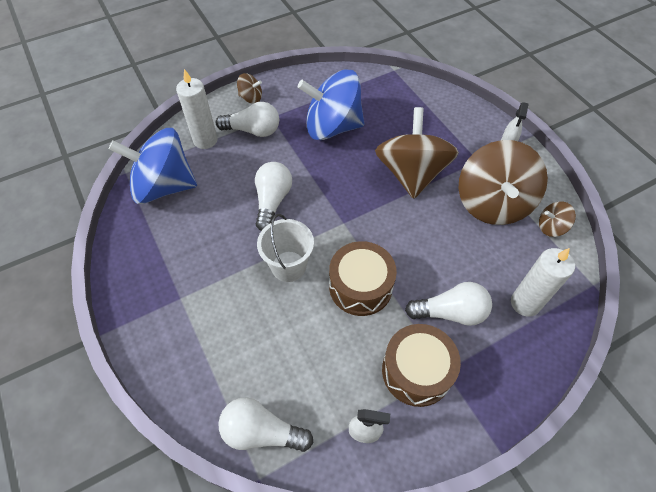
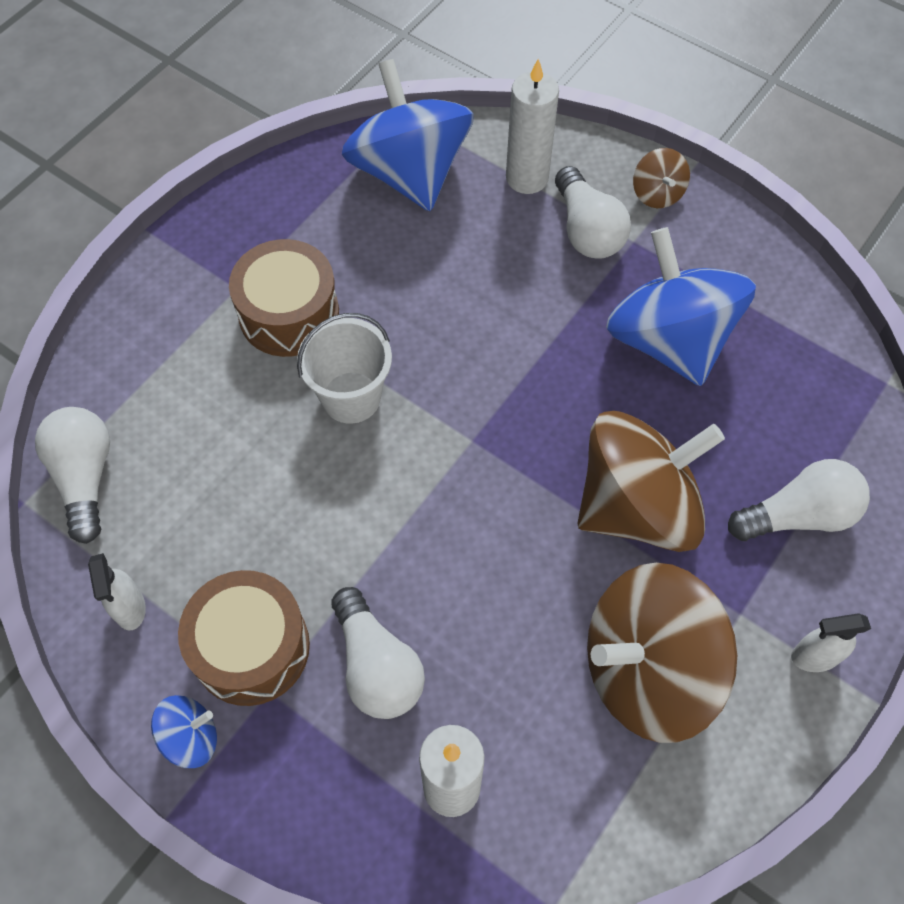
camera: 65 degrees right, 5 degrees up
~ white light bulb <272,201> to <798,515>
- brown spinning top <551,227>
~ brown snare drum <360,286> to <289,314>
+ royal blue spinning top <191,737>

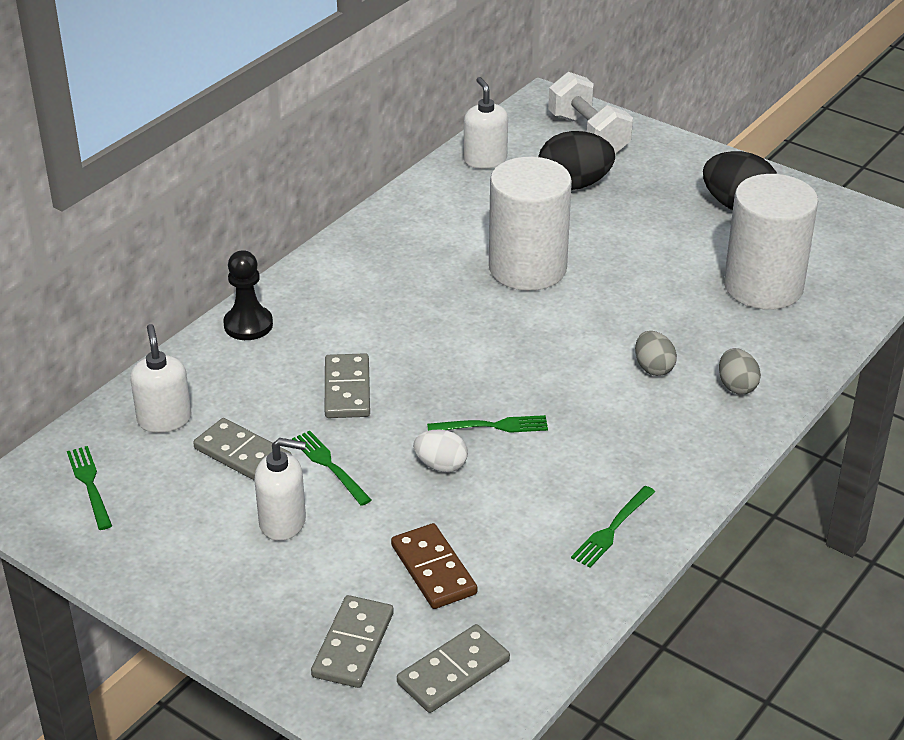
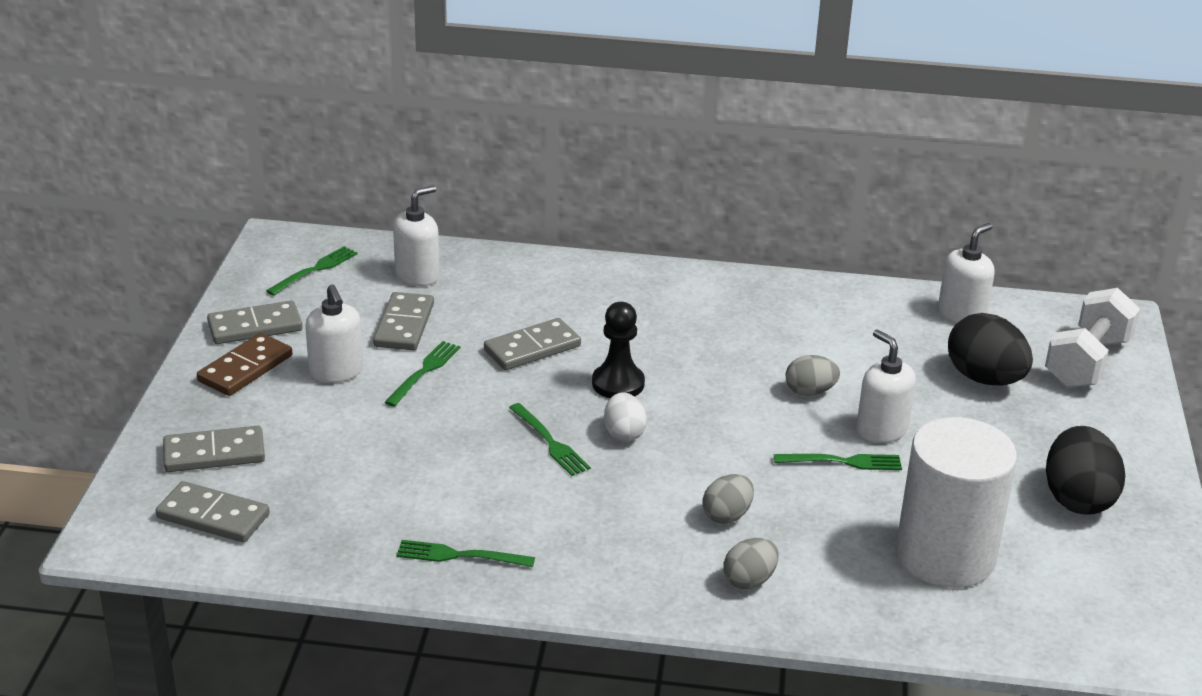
camera: 60 degrees right, 5 degrees down
~ white solid cylinder <527,268> to gray toy egg <810,392>
~ jet-black chess pawn <248,325> to <618,384>
~ white toy egg <441,466> to <624,433>
~ brown domino tile <433,569> to <245,368>
+ gray domino tile <255,327>
+ white pump bottle <881,430>
+ leaf-green table fork <843,462>

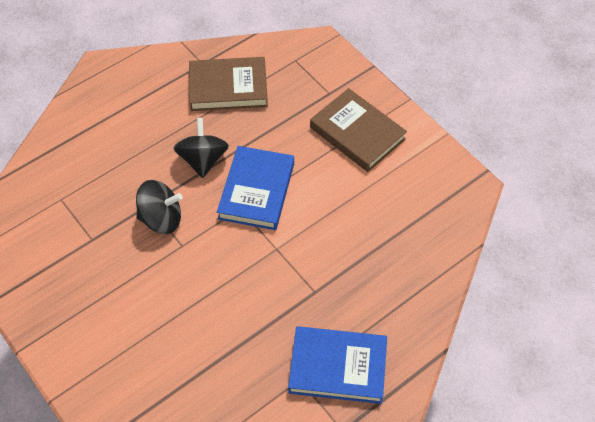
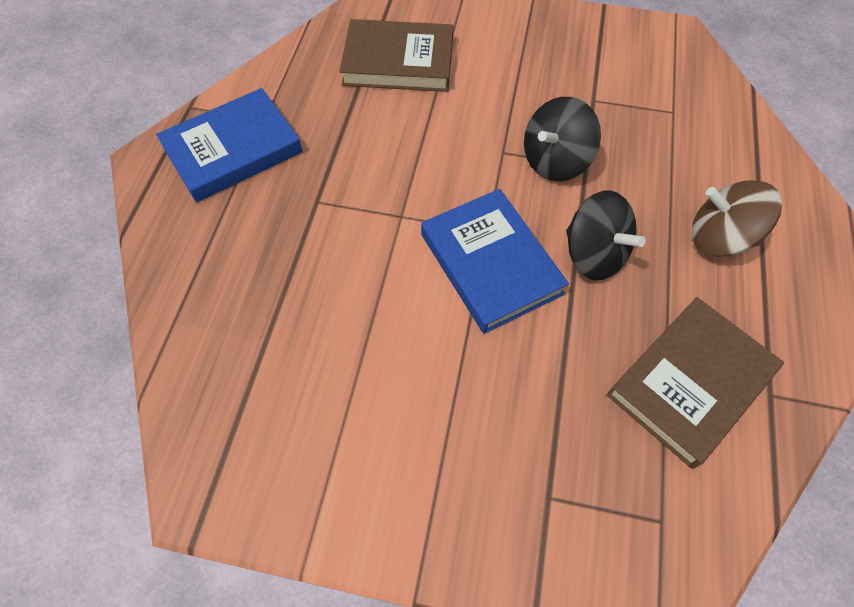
camera: 140 degrees right, 5 degrees up
~ brown hardcover <357,133> to <398,62>
+ brown spinning top <719,238>

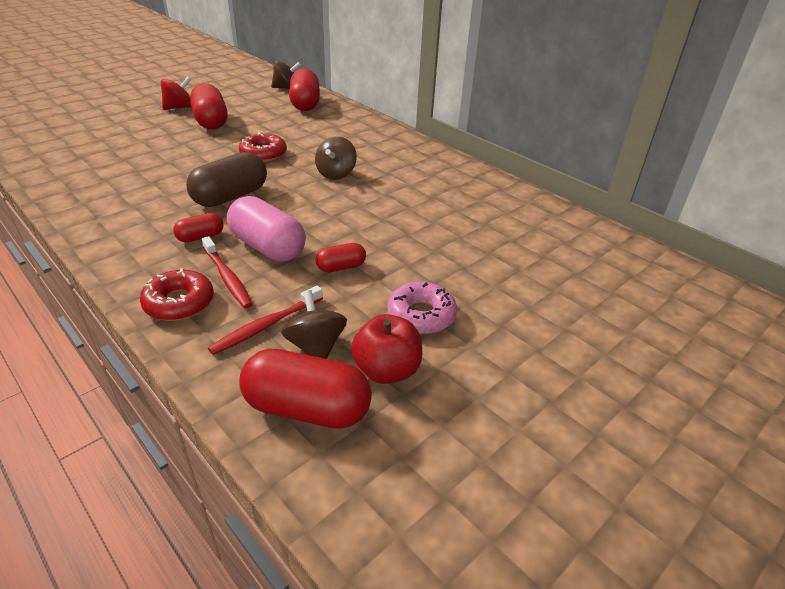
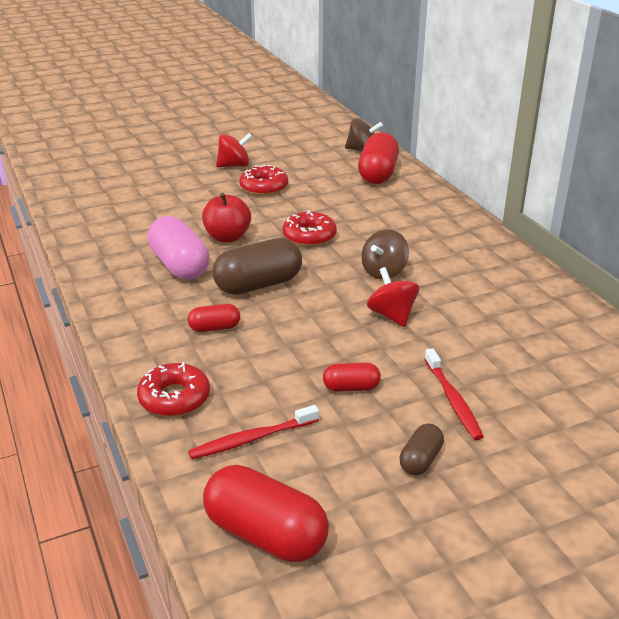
camera: 20 degrees right, 5 degrees down
~ red pill shape <211,121> to red glazed donut <264,187>
~ rosy pill shape <268,247> to <179,266>
~ red tooth brush <227,277> to <452,399>
~ rosy glazed donut <421,315> to brown pill shape <420,460>
- brown spinning top <315,346>
~ red apple fruit <387,370> to <227,237>
+ red spinning top <392,315>

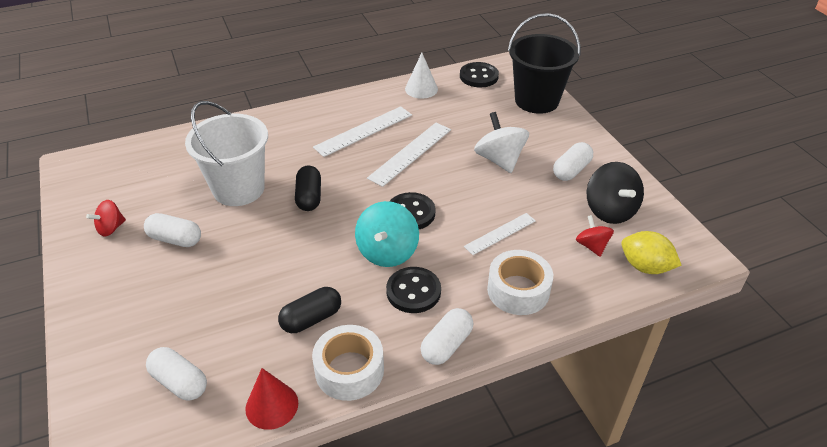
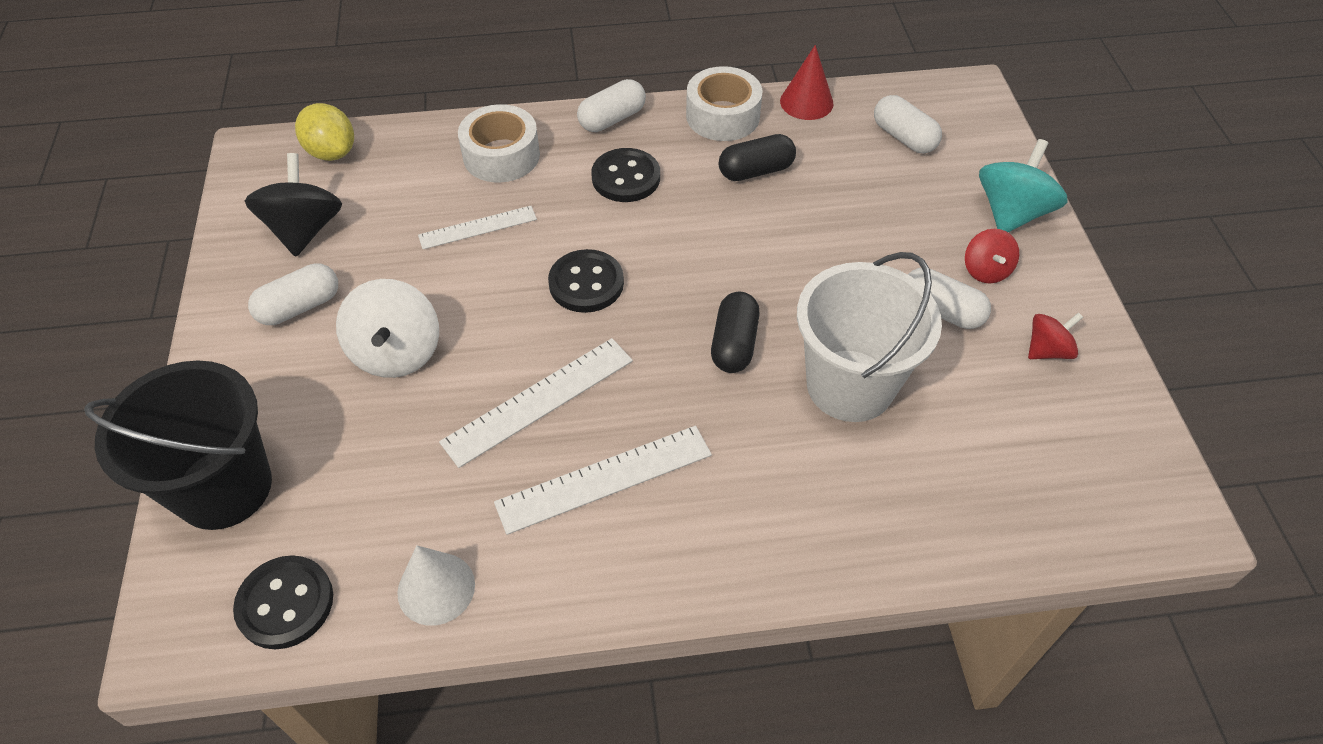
camera: 165 degrees left, 10 degrees up
~ turquoise spinning top <387,252> to <1011,213>
~ red spinning top <592,246> to <985,270>

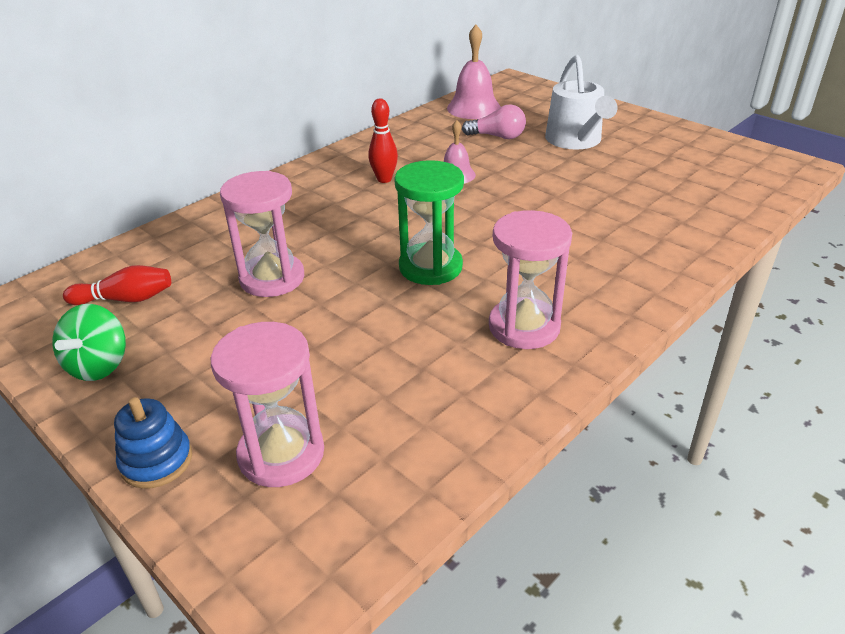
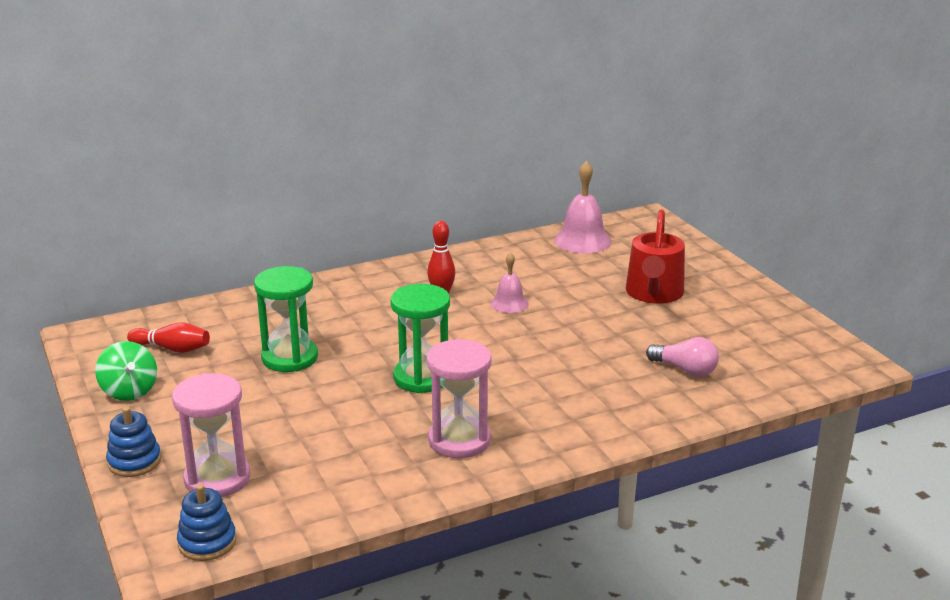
camera: 20 degrees right, 10 degrees down
~ white watering pot <575,140> to red watering pot <654,293>
~ rosy light bulb <497,136> to <685,370>
~ rosy sandglass <272,278> to leaf-green sandglass <290,358>
~ leaf-green spinning top <99,365> = <129,391> 60 degrees counterclockwise
+ royal blue stacking rings <207,542>

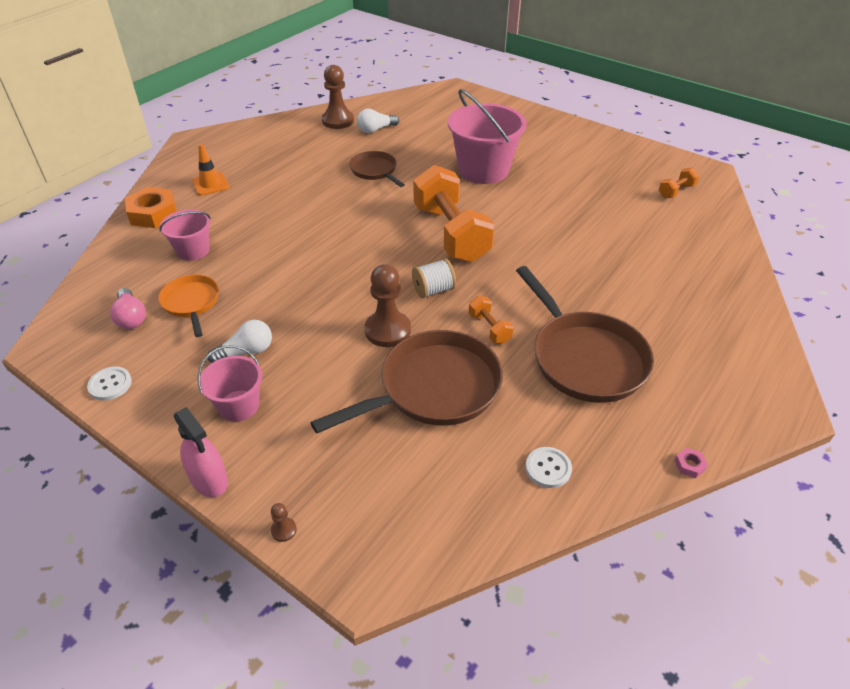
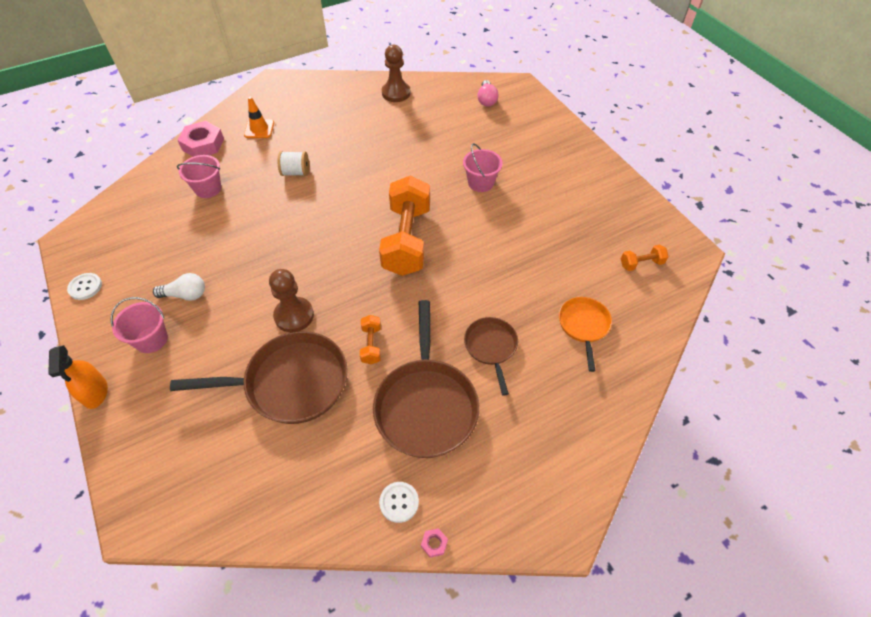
camera: 25 degrees right, 10 degrees up
~ rosy pail <483,170> = <481,183> x0.55
- white light bulb <376,129>
~ brown skillet <375,171> to <491,347>
~ orange-coloured hex nut <153,213> to rosy hex nut <203,144>
~ white reel of thread <433,290> to <296,172>
~ orange-coloured skillet <191,303> to <583,326>
~ rosy light bulb <131,317> to <486,100>
~ rosy sprayer <209,479> to orange-coloured sprayer <95,392>
~ white button <548,468> to <399,502>
- brown chess pawn <284,530>

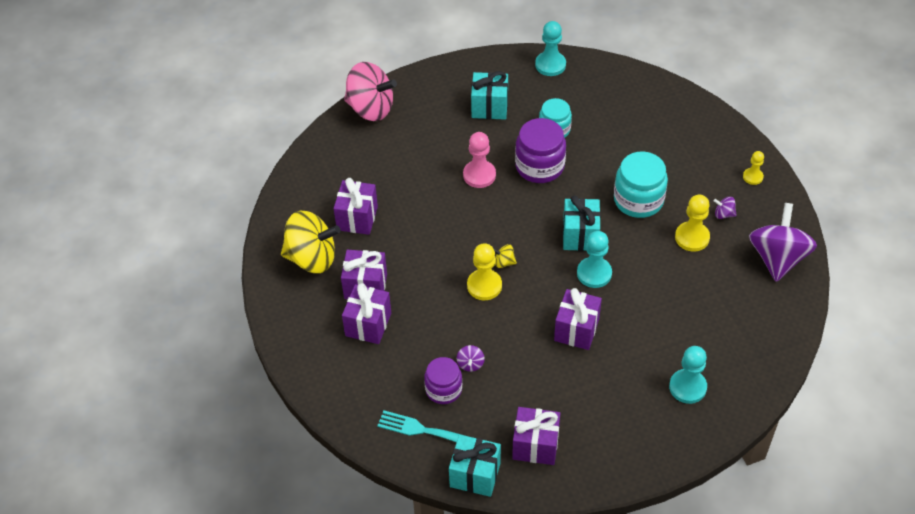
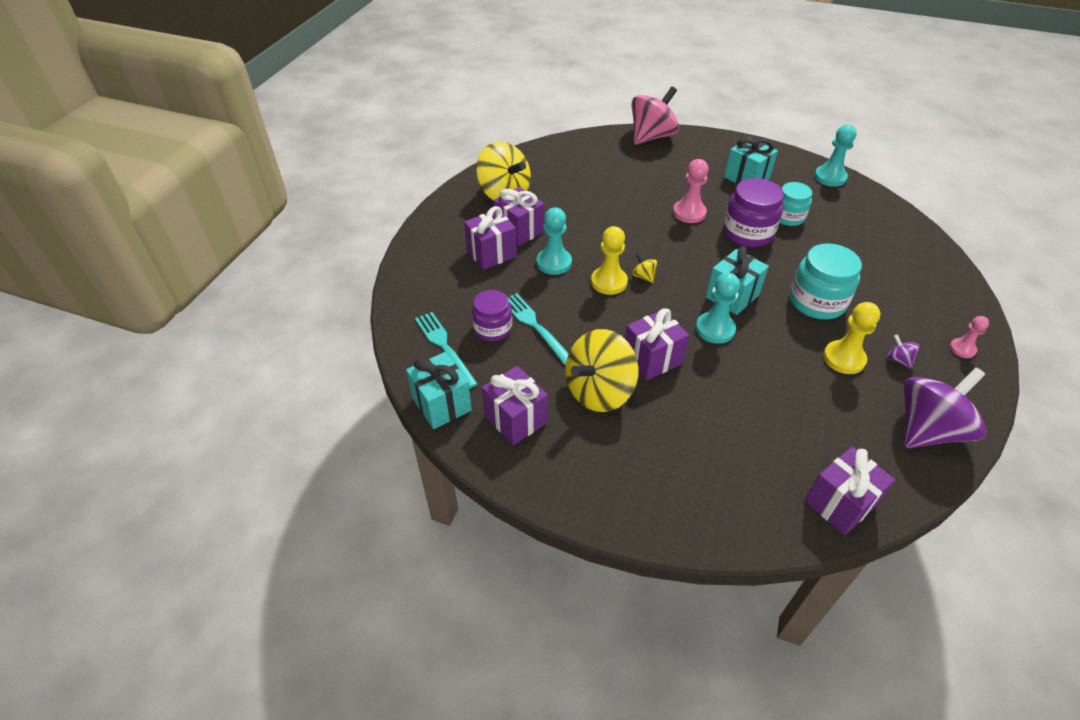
camera: 40 degrees right, 5 degrees down
~ rosy spinning top <370,108> = <651,137> 105 degrees counterclockwise
~ yellow chess pawn <753,177> to rosy chess pawn <962,349>
~ purple gift <357,218> to <840,503>
~ purple spinning top <470,364> to turquoise table fork <534,325>
~ turquoise chess pawn <687,387> to <554,263>
+ yellow spinning top <599,391>

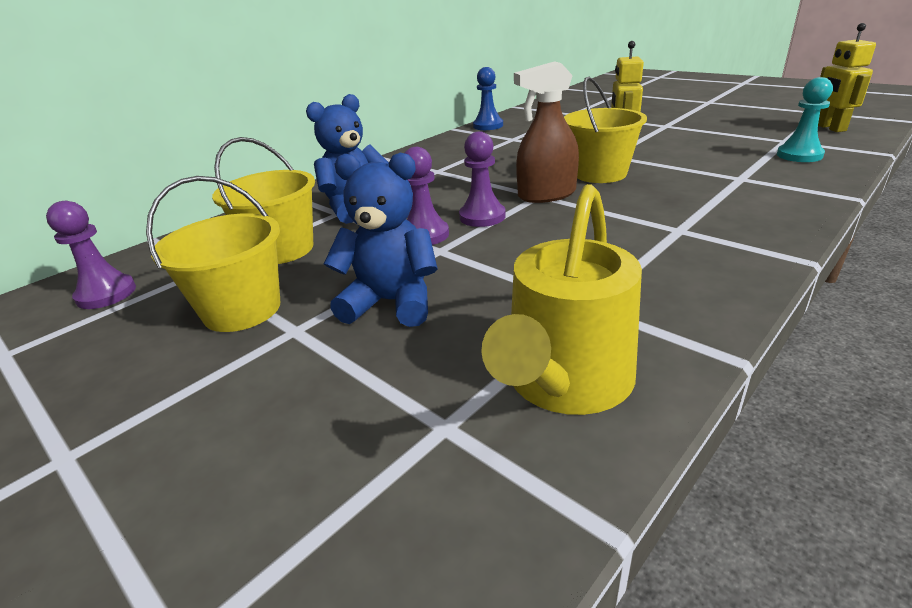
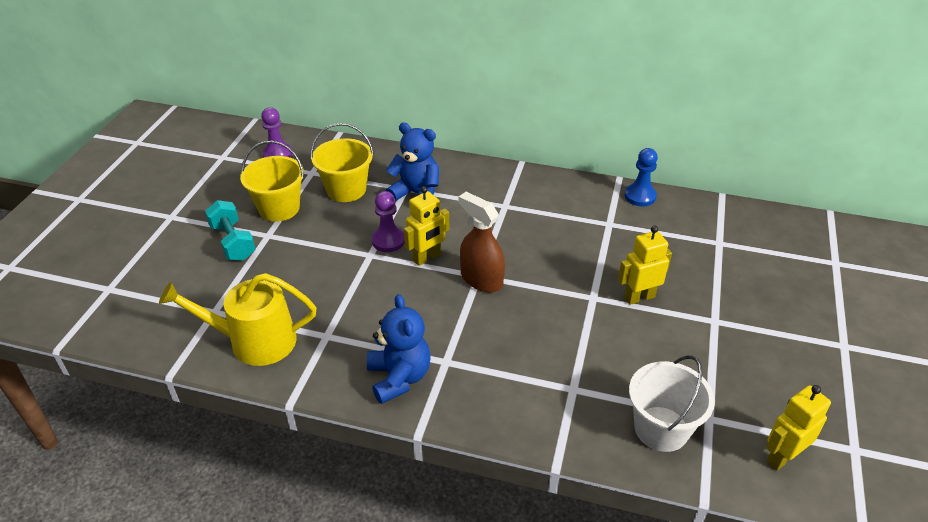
camera: 60 degrees right, 10 degrees up
- yellow pail <600,173>
~ turquoise chess pawn <799,155> to white pail <661,429>
~ purple chess pawn <482,217> to yellow robot <427,258>
~ royal blue teddy bear <391,302> to <399,377>
+ turquoise dumbbell <233,242>

